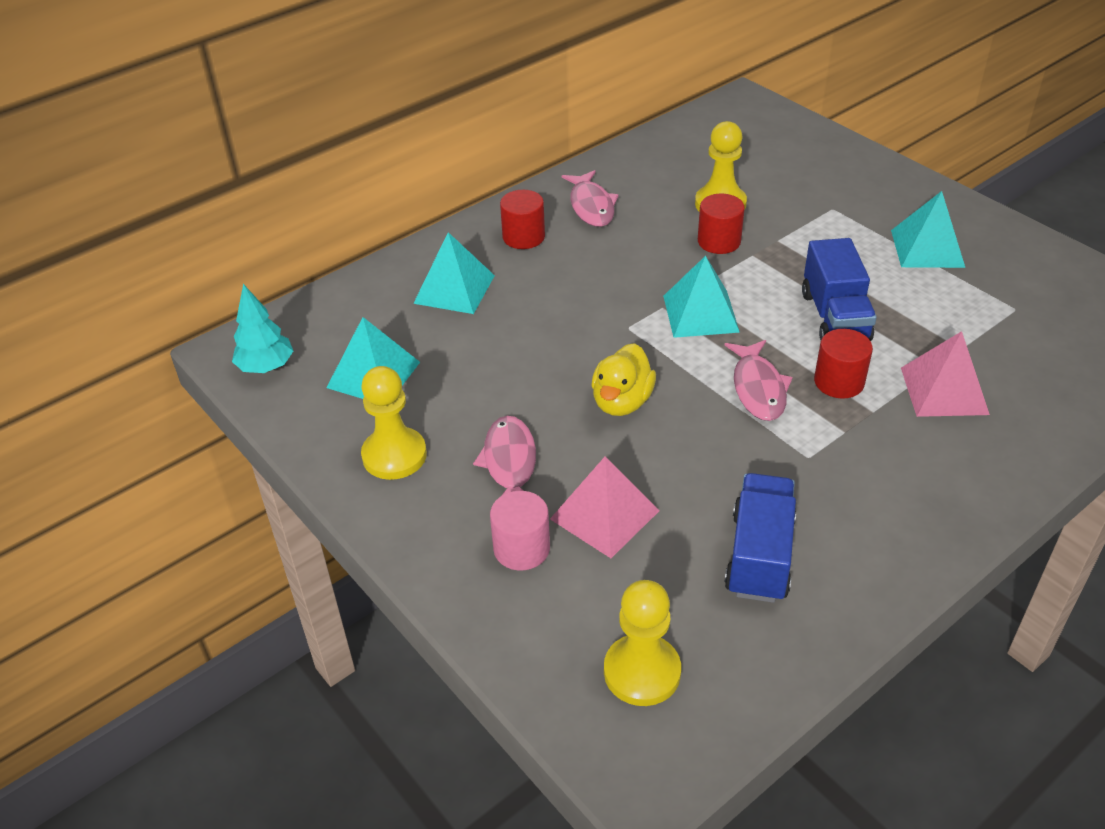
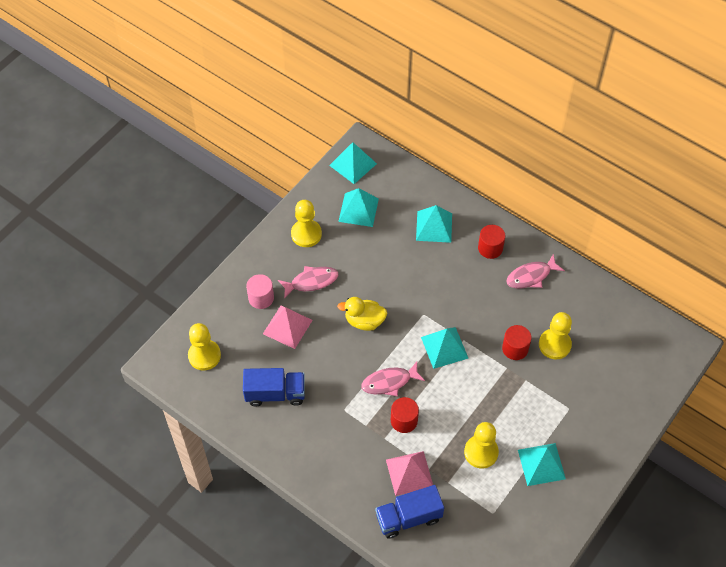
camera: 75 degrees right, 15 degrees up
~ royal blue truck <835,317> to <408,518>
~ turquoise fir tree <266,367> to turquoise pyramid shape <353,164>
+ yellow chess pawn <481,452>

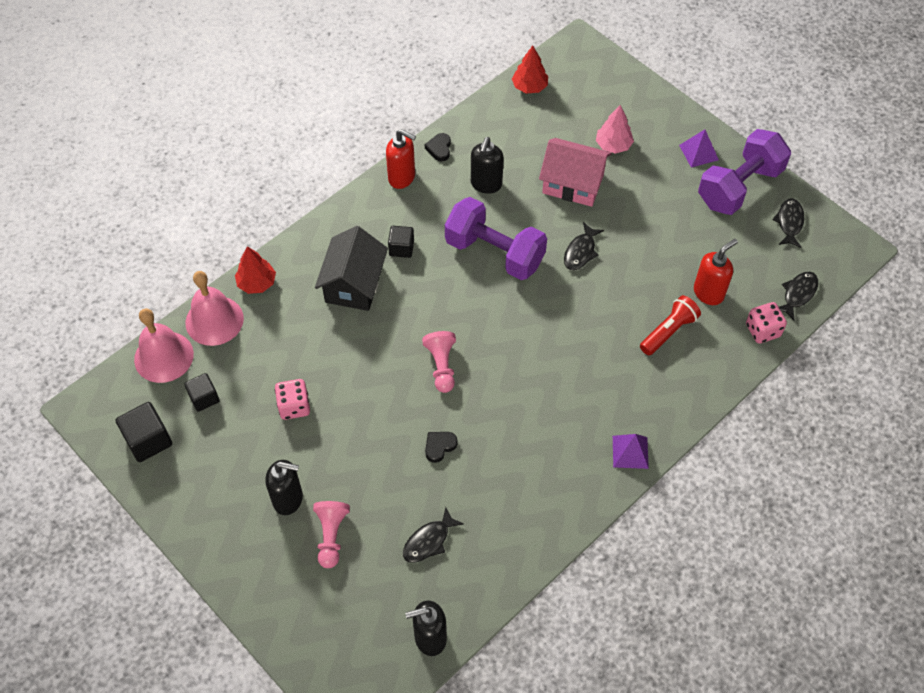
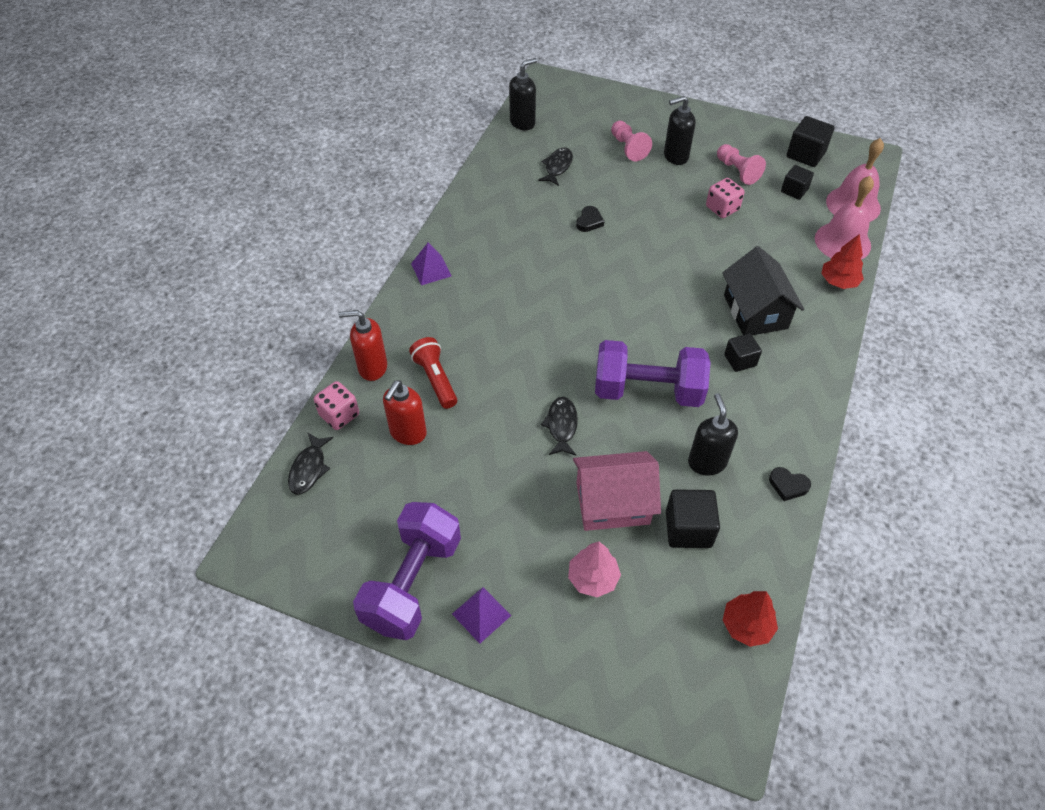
camera: 155 degrees right, 5 degrees down
~ red pump bottle <402,178> to <372,367>
~ jet-black heart shape <439,149> = <788,485> 135 degrees clockwise
- jet-black toy fish <789,222>
~ red torch <668,331> = <435,379> 135 degrees clockwise
~ rosy chess pawn <441,366> to <737,171>
+ jet-black block <688,529>

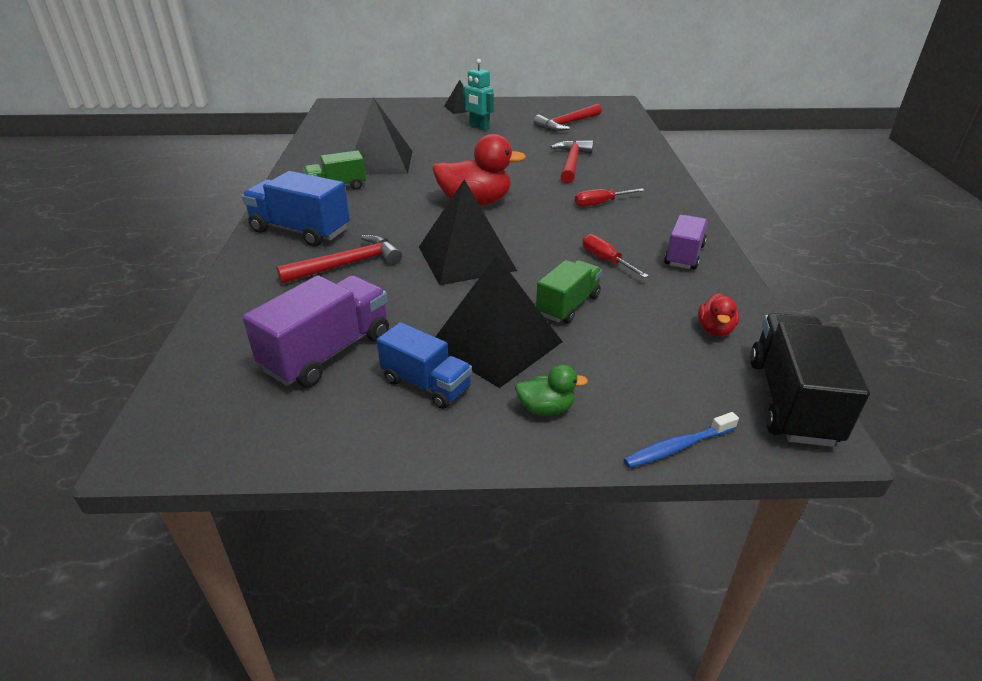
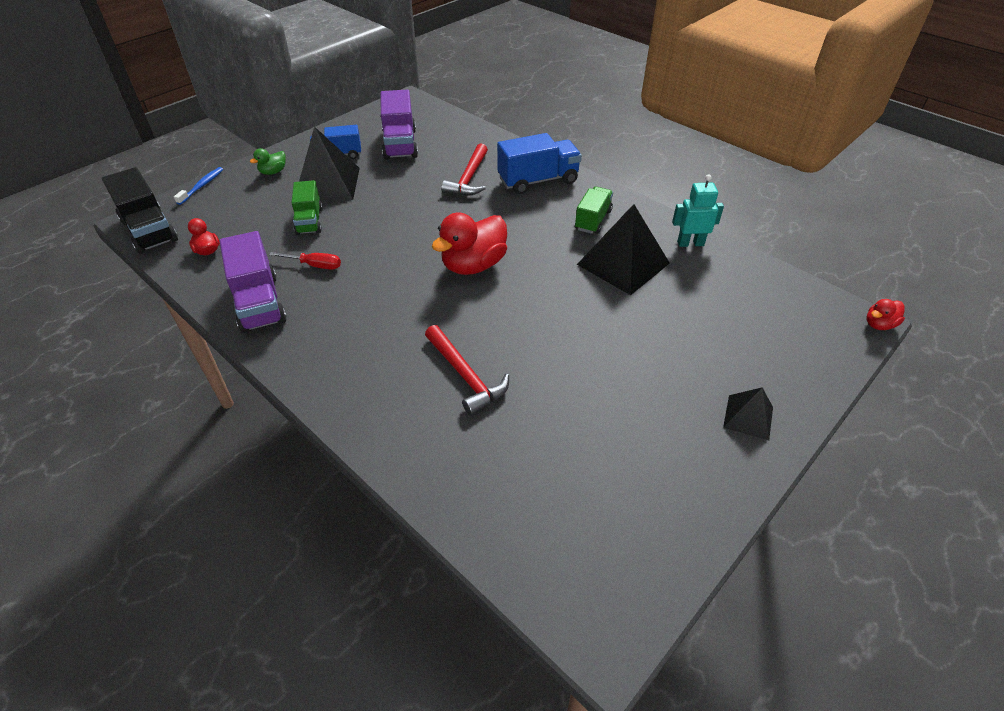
camera: 135 degrees right, 10 degrees up
~ turquoise robot <479,127> to <690,243>
- red claw hammer <567,124>
- jet-black pyramid shape <466,258>
- red screwdriver <600,203>
~ purple truck <684,255> = <259,302> x1.53
+ red toy duck <879,324>

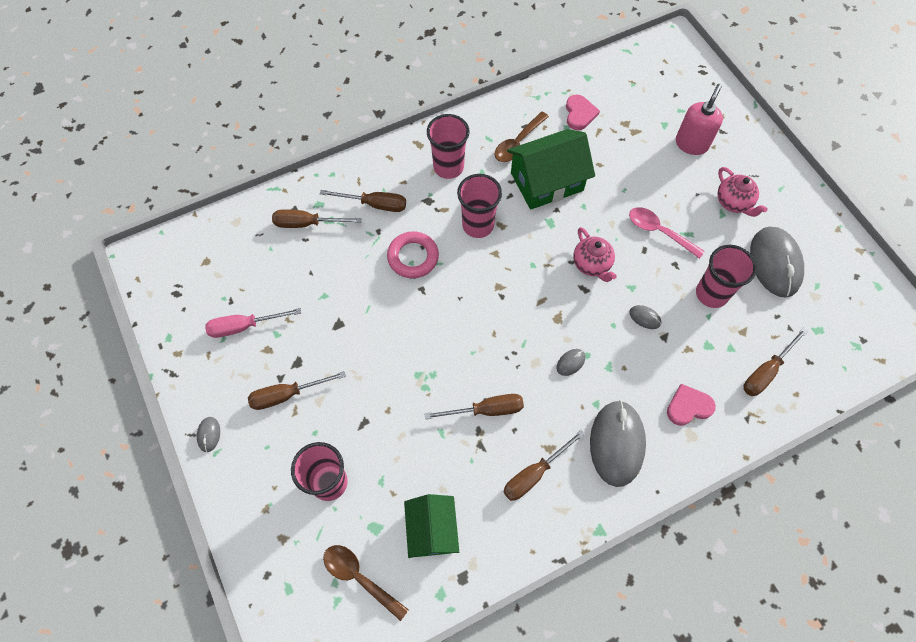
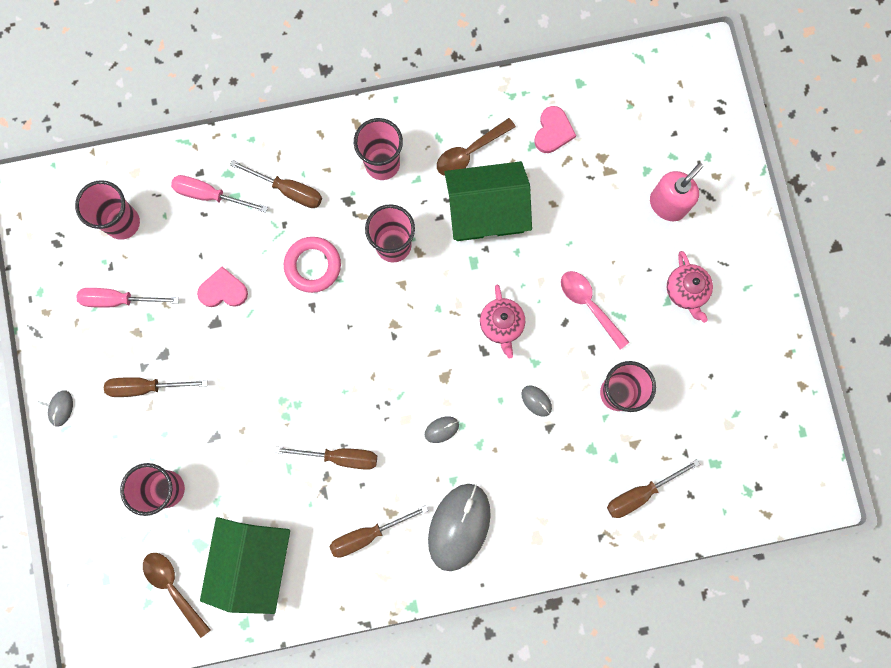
camera: 15 degrees right, 15 degrees up
~ brown screwdriver <307,223> to rosy screwdriver <210,195>
- gray computer mouse <775,263>
~ rosy heart shape <688,406> to <223,290>
~ leaf-green house <432,530> = <253,562> x1.51
+ rosy beaker <123,223>

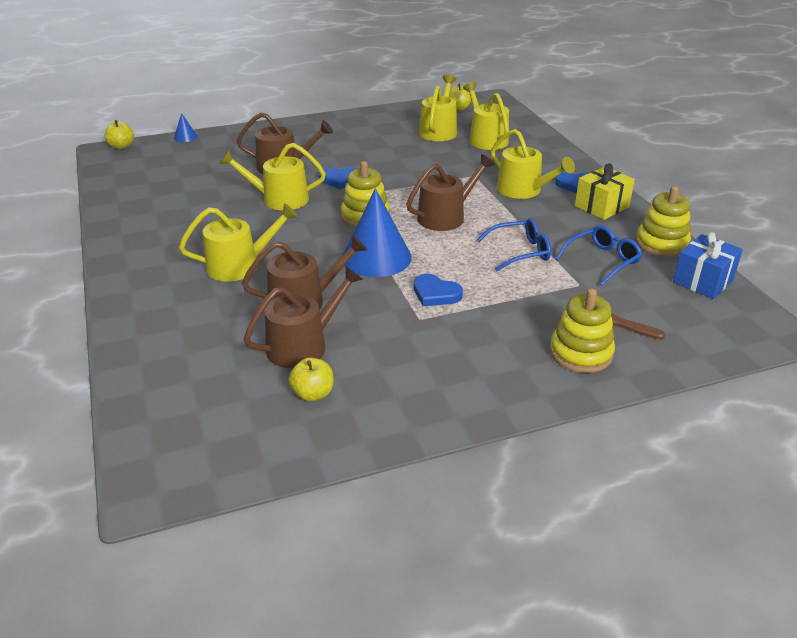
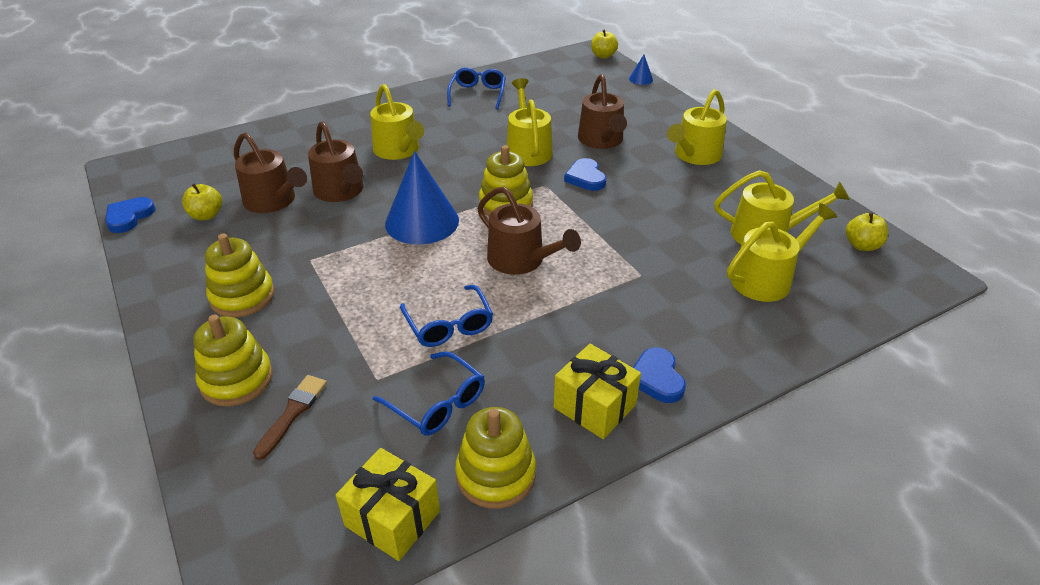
camera: 80 degrees right, 5 degrees up
~ yellow watering pot <523,190> to <695,155>
~ royal blue gift <703,281> to yellow gift <392,518>
~ royal blue heart shape <435,294> to <129,217>
+ royal blue glasses <478,94>
+ yellow stacking rings <242,296>

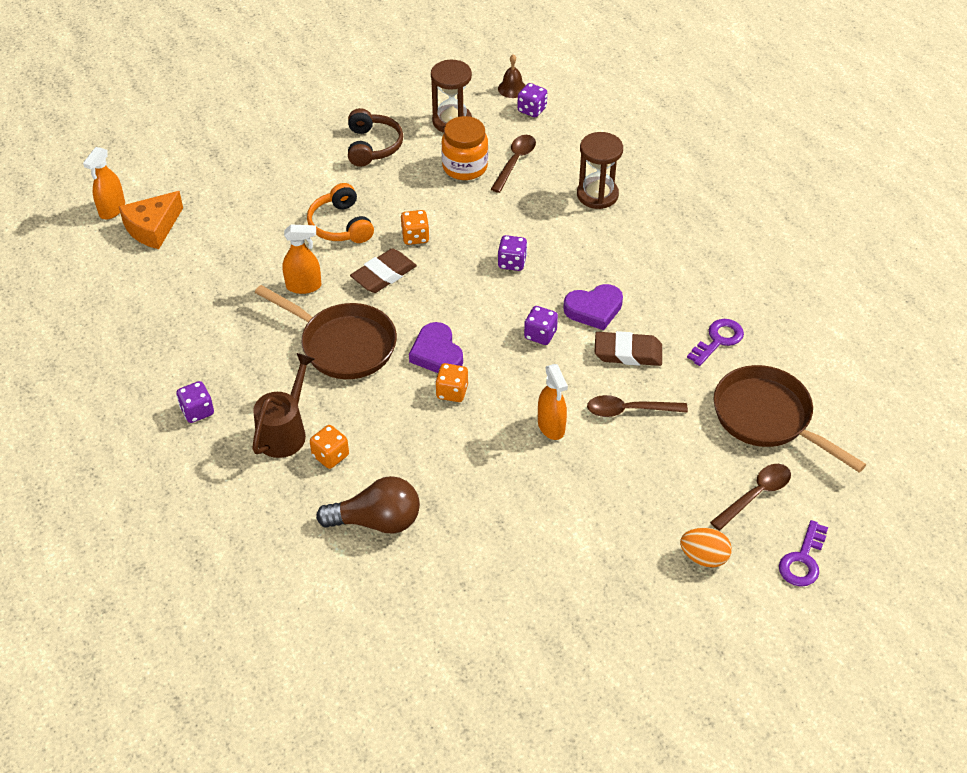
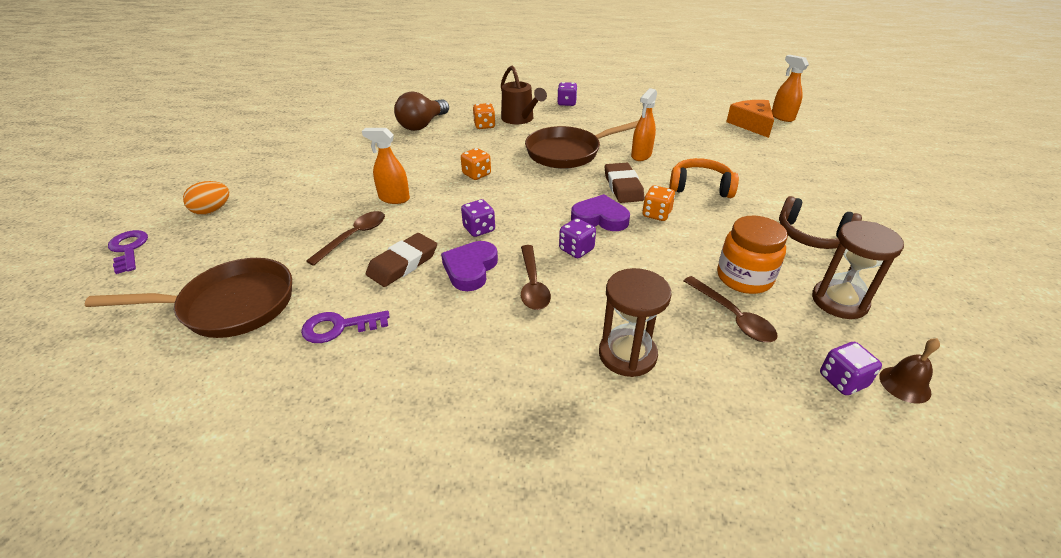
camera: 125 degrees right, 10 degrees down
~ purple door key <718,340> = <339,327> 90 degrees clockwise
~ purple heart shape <437,353> to <600,218>
~ brown spoon <756,495> to <532,285>

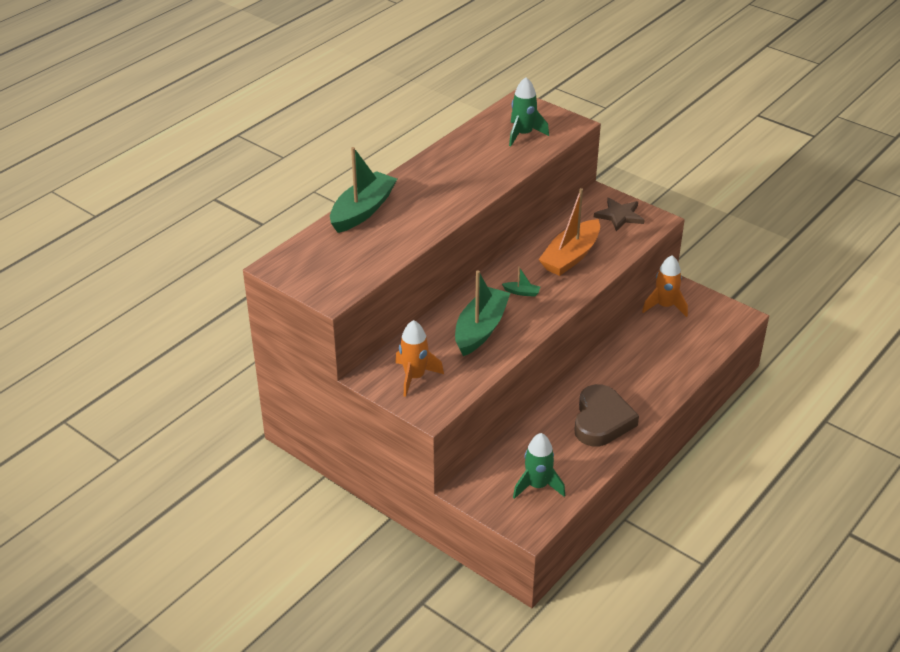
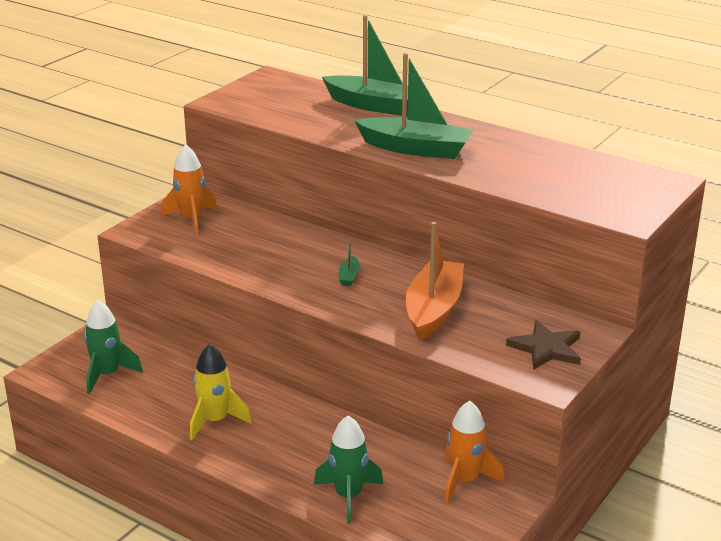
camera: 85 degrees right, 10 degrees down
~ leaf-green spaceship <523,134> to <348,496>
~ orange-coloured toy boat <570,256> = <433,309> 75 degrees clockwise
~ leaf-green toy boat <480,329> to <416,149>
~ brown heart shape <601,420> to yellow spaceship <215,421>

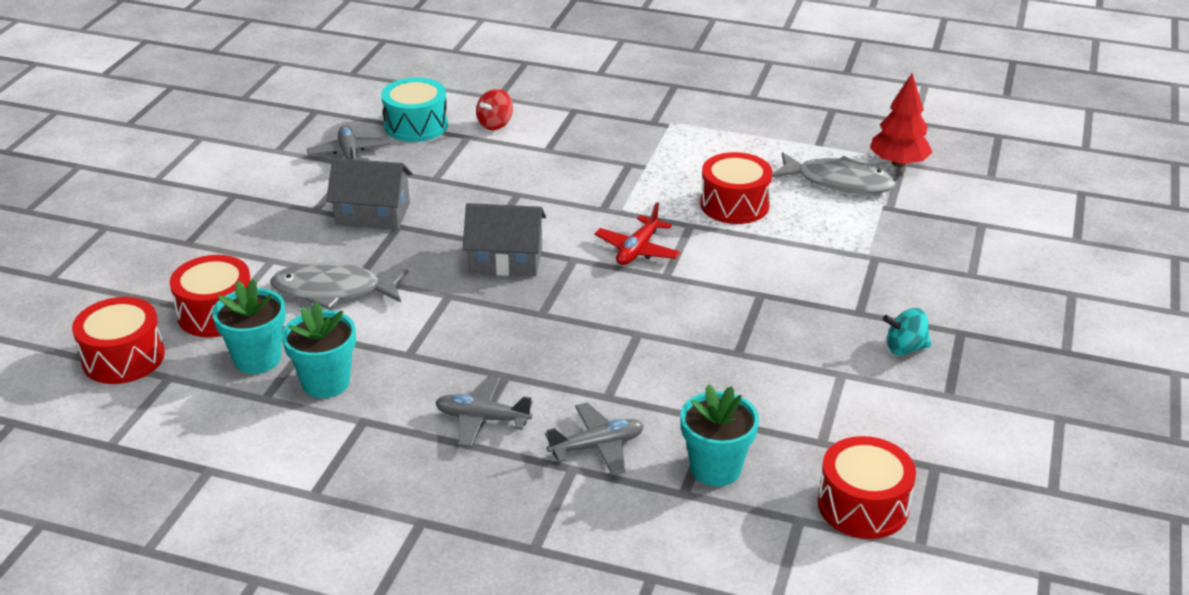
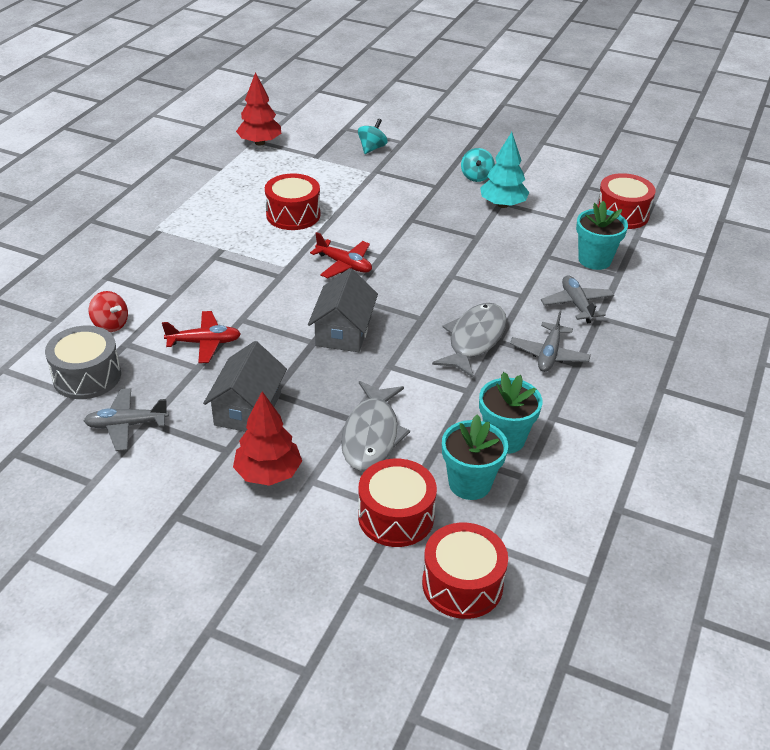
camera: 85 degrees left, 5 degrees up
~ turquoise snare drum <416,125> to gray snare drum <87,376>
~ gray toy fish <839,182> to <474,339>
+ turquoise spinning top <372,148>
+ turquoise fir tree <502,205>
+ red toy plane <204,343>
+ red fir tree <268,473>

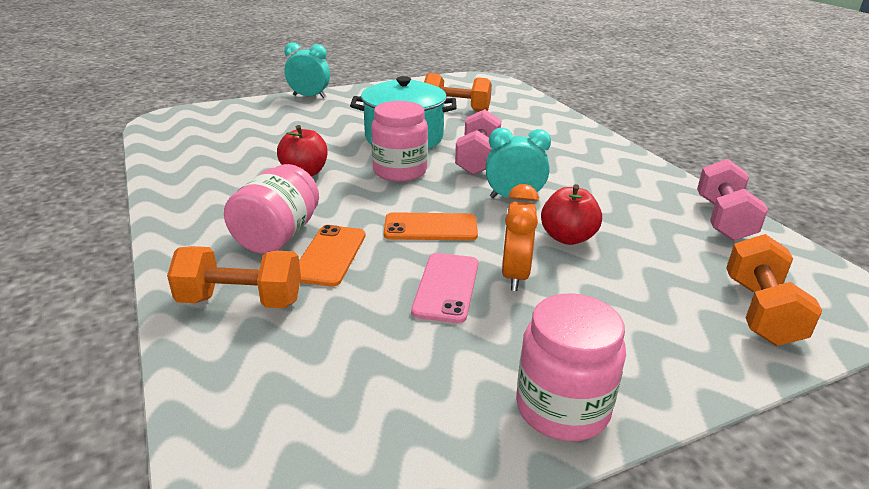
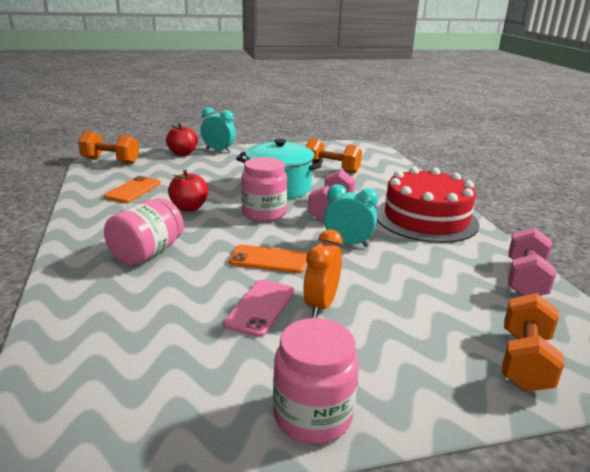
camera: 10 degrees right, 5 degrees down
~ red apple fruit <567,237> to <182,153>
~ orange-coloured phone <330,255> to <133,190>
~ orange-coloured dumbbell <241,301> to <110,161>
+ red gateau <426,219>

